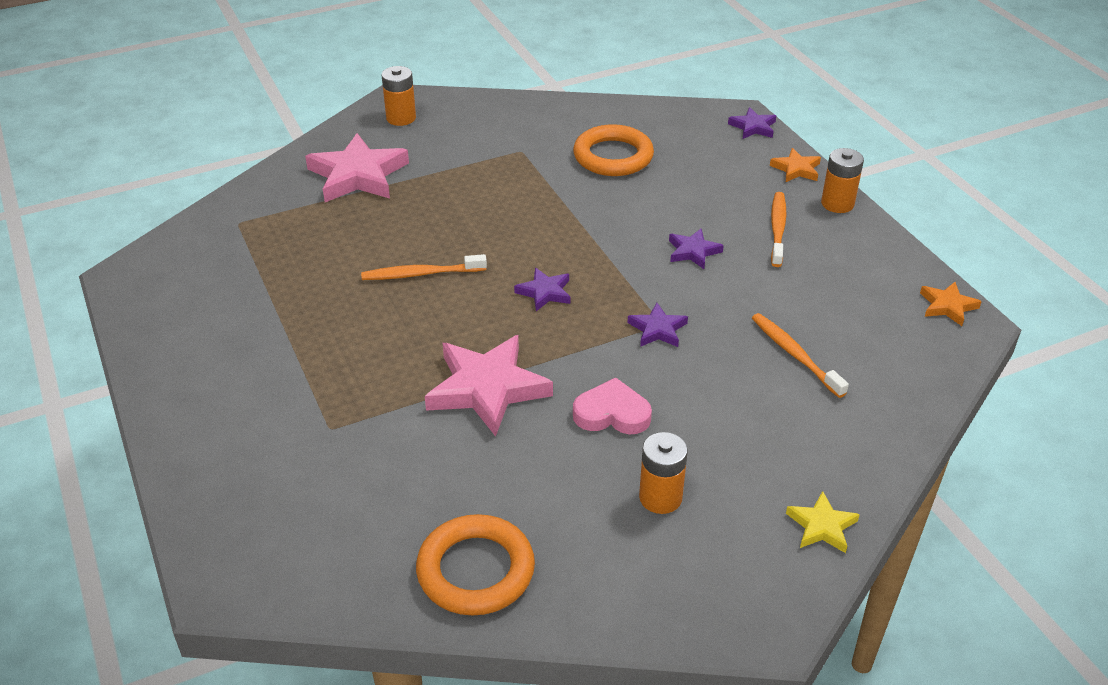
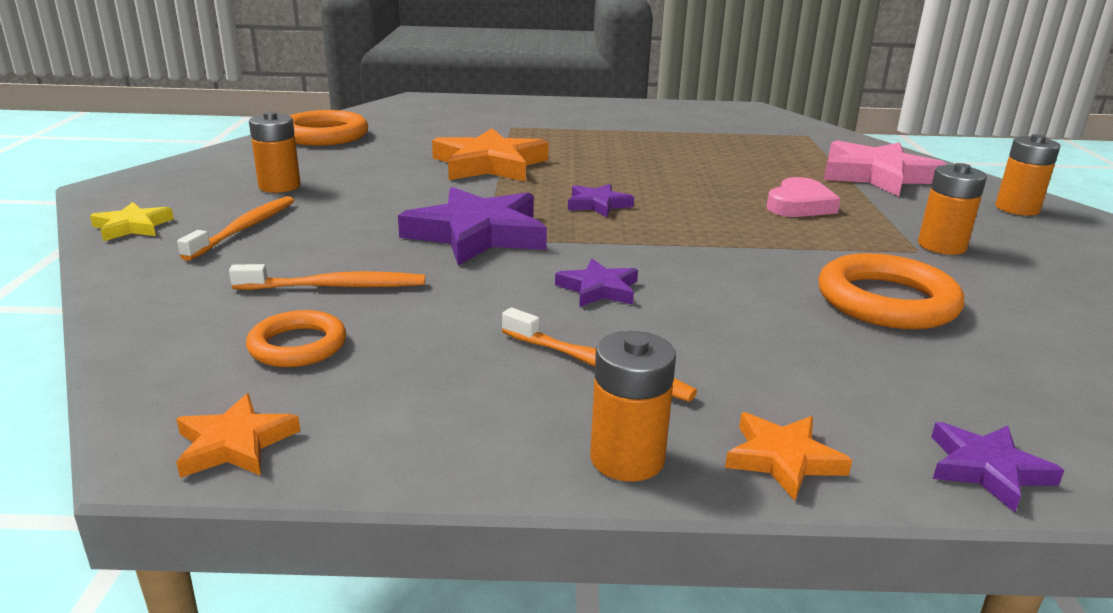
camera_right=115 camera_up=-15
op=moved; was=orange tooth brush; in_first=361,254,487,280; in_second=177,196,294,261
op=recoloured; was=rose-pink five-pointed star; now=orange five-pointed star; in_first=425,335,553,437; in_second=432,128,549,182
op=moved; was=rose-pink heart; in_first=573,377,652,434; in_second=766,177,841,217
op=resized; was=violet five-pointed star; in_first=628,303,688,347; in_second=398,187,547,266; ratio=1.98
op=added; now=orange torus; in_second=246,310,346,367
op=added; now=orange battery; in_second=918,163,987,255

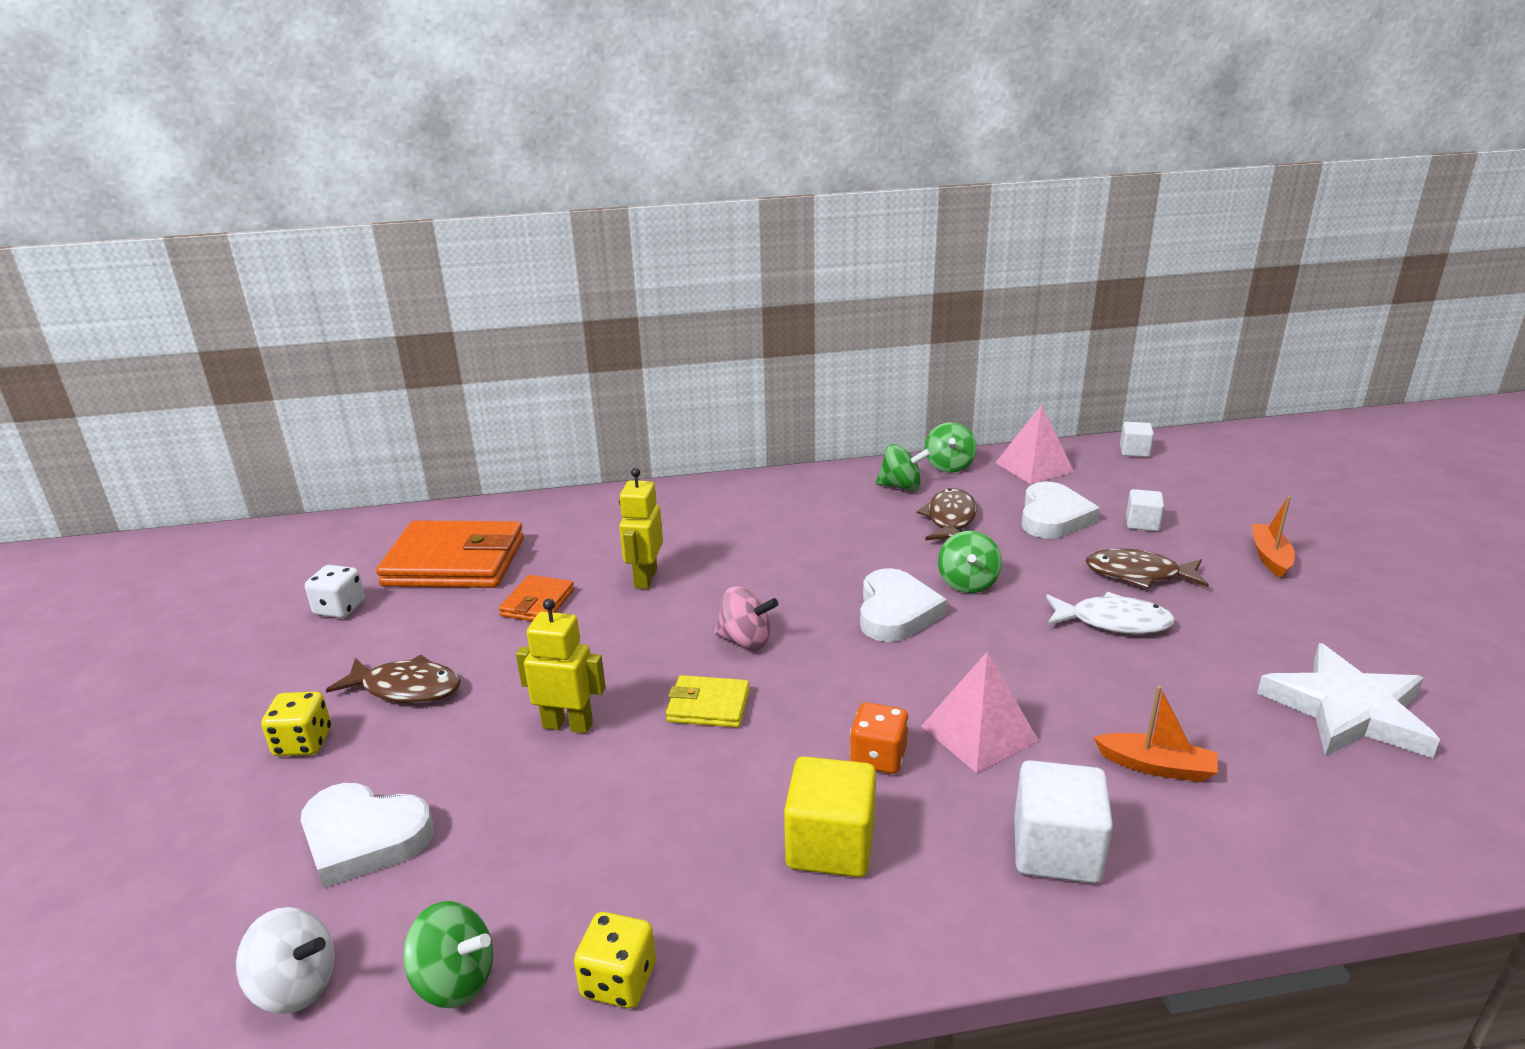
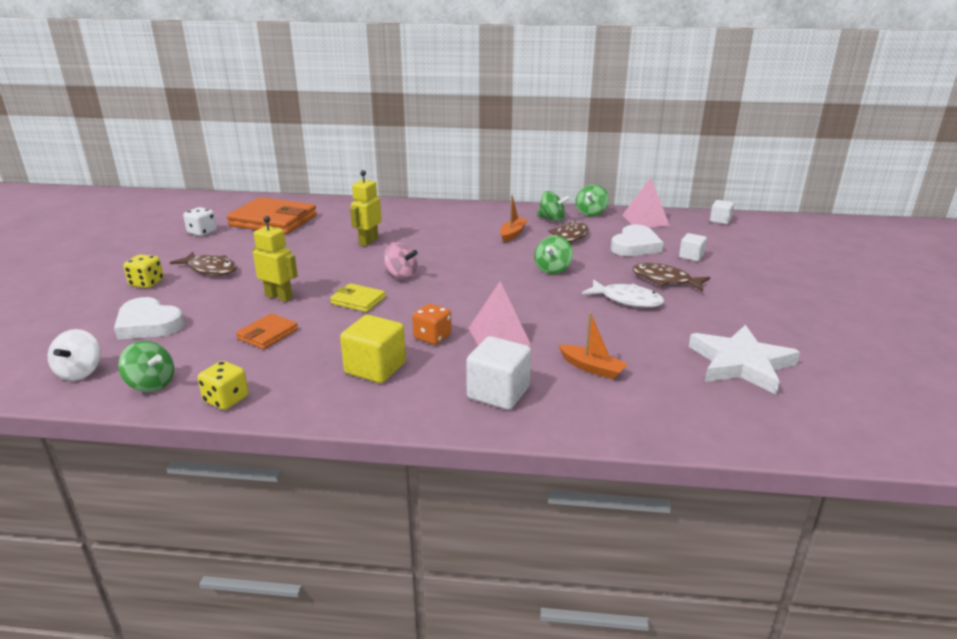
camera_right=15 camera_up=0
op=turned; was=pure white toy top; in_first=236,907,335,1014; in_second=48,329,101,381; clockwise=60
op=moved; was=orange card wallet; in_first=499,575,574,621; in_second=236,313,298,349
op=removed; was=pure white heart; in_first=860,568,947,642
op=moved; was=orange boat; in_first=1251,496,1295,578; in_second=500,195,528,242

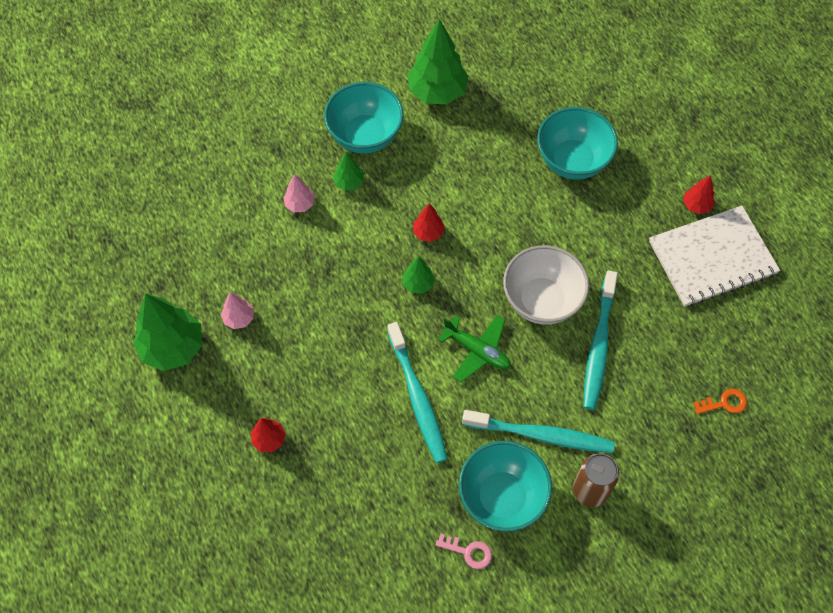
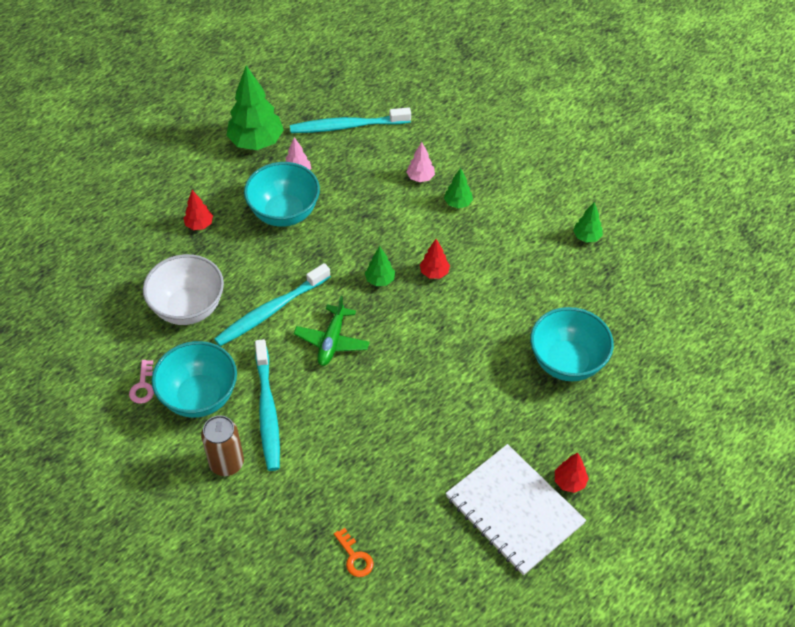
camera_right=70 camera_up=-10
op=moved; was=turquoise bowl; in_first=324,82,404,154; in_second=244,162,320,227
op=resized; was=green fir tree; in_first=407,19,469,104; in_second=573,202,603,243; ratio=0.49
op=moved; was=pure white bowl; in_first=503,245,589,325; in_second=143,254,224,325
op=moved; was=turquoise tooth brush; in_first=583,271,618,410; in_second=290,107,411,133

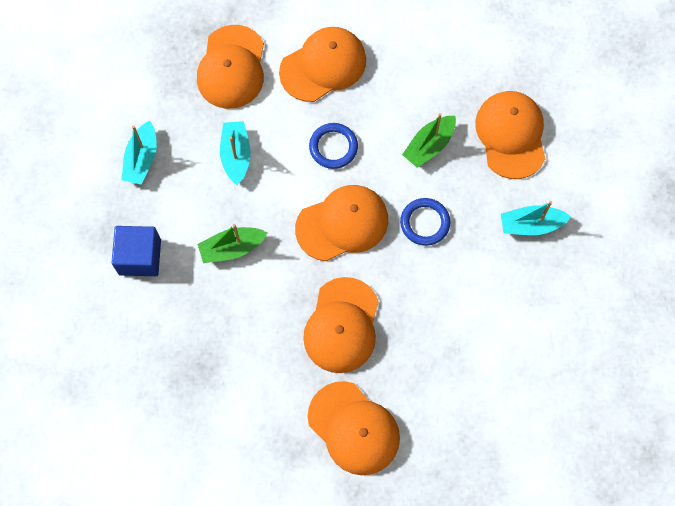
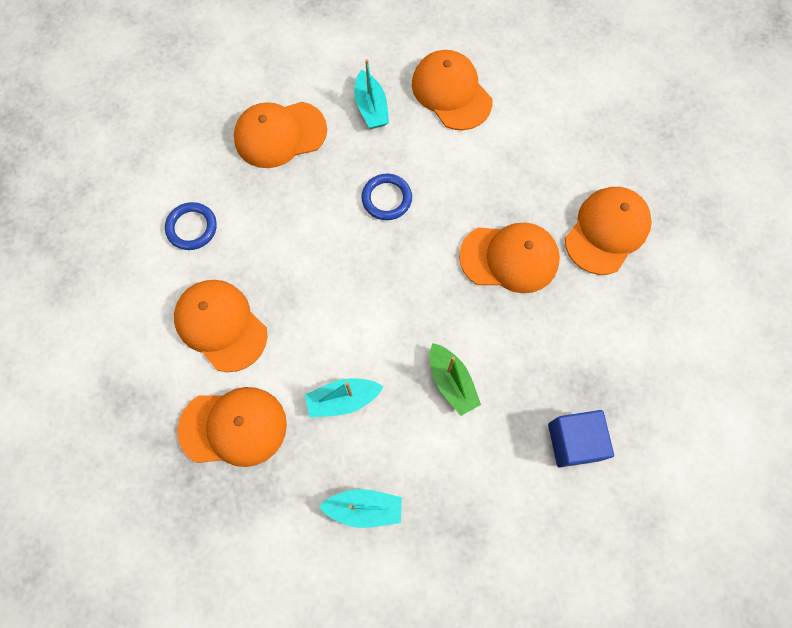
camera_right=-100 camera_up=0
op=moved; was=royal blue solid cube; in_first=111,226,161,276; in_second=548,410,614,468
op=moved; was=orange baseball cap; in_first=295,185,388,261; in_second=412,50,492,130
op=moved; was=royal blue torus; in_first=309,123,358,169; in_second=165,202,217,250
op=removed; was=green boat; in_first=402,113,456,168

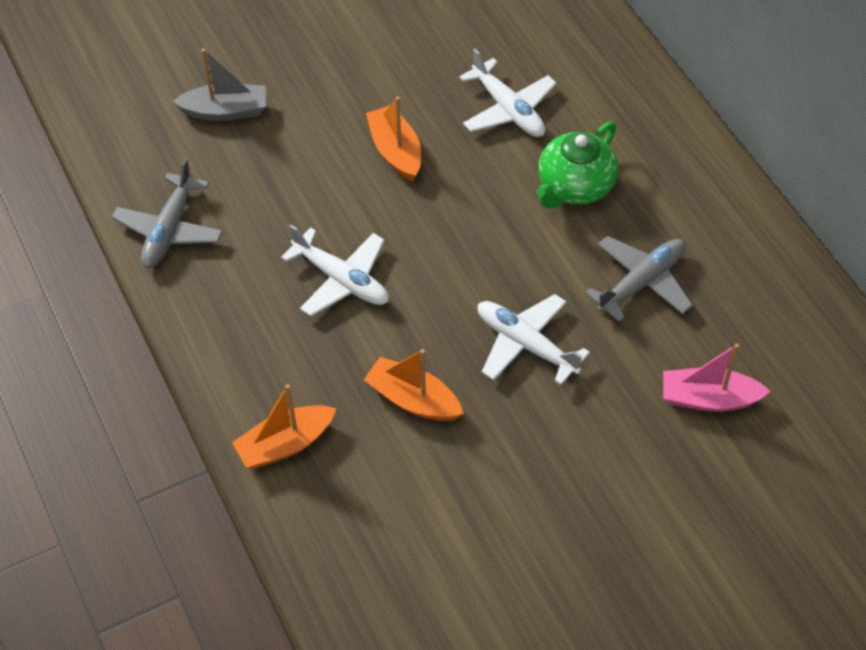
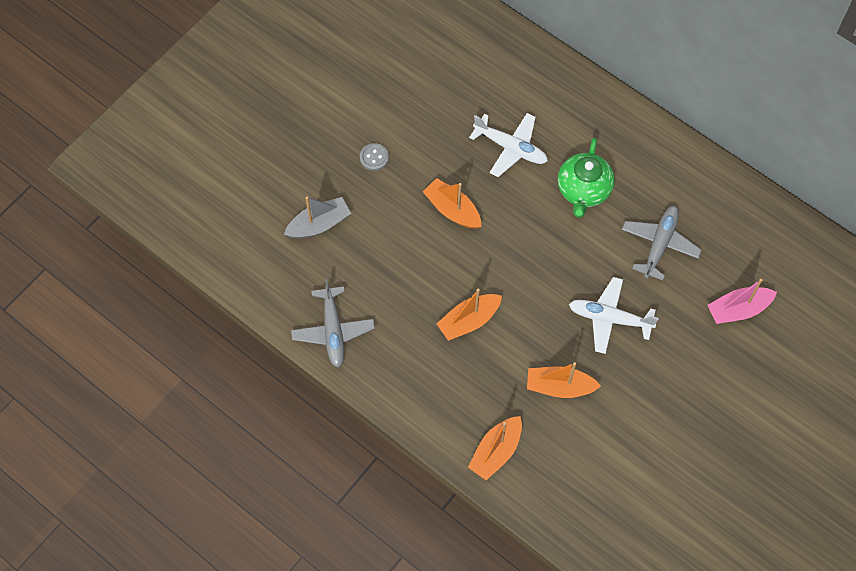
camera_right=-25 camera_up=10
op=replaced; was=pure white plane; now=orange boat; in_first=281,225,389,316; in_second=436,289,502,341
op=added; now=grey button; in_second=360,143,389,171

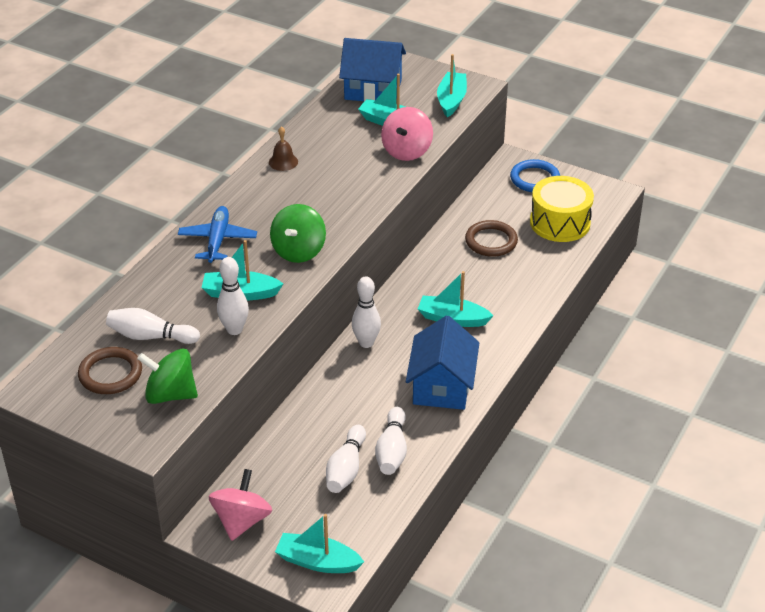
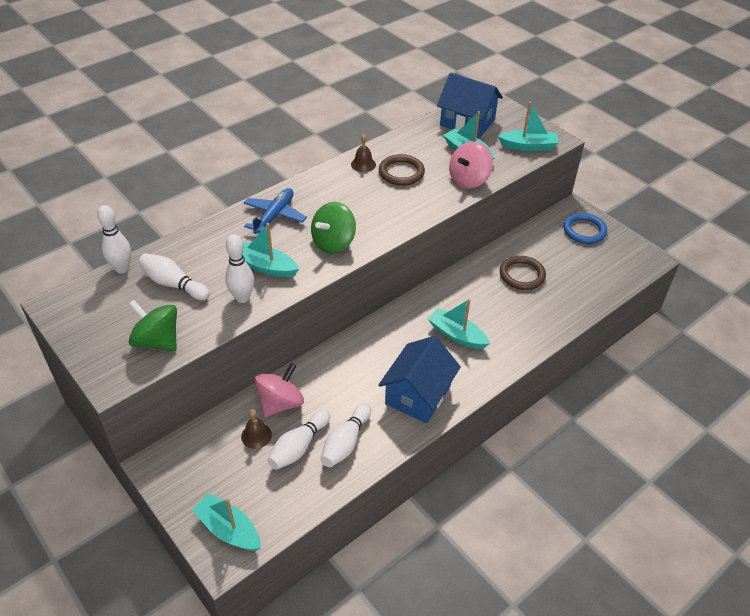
camera_right=20 camera_up=5
op=moved; was=brown torus; in_first=78,347,142,394; in_second=379,154,425,186
op=moved; was=rose-pink toy top; in_first=208,469,272,541; in_second=255,363,304,418
op=moved; was=pure white bowling pin; in_first=352,276,381,348; in_second=97,205,131,273
op=turned; was=turquoise boat; in_first=437,54,467,117; in_second=498,102,559,151; clockwise=60
op=removed; was=bright yellow drum; in_first=530,176,594,242
op=added; now=brown bell; in_second=241,409,272,449

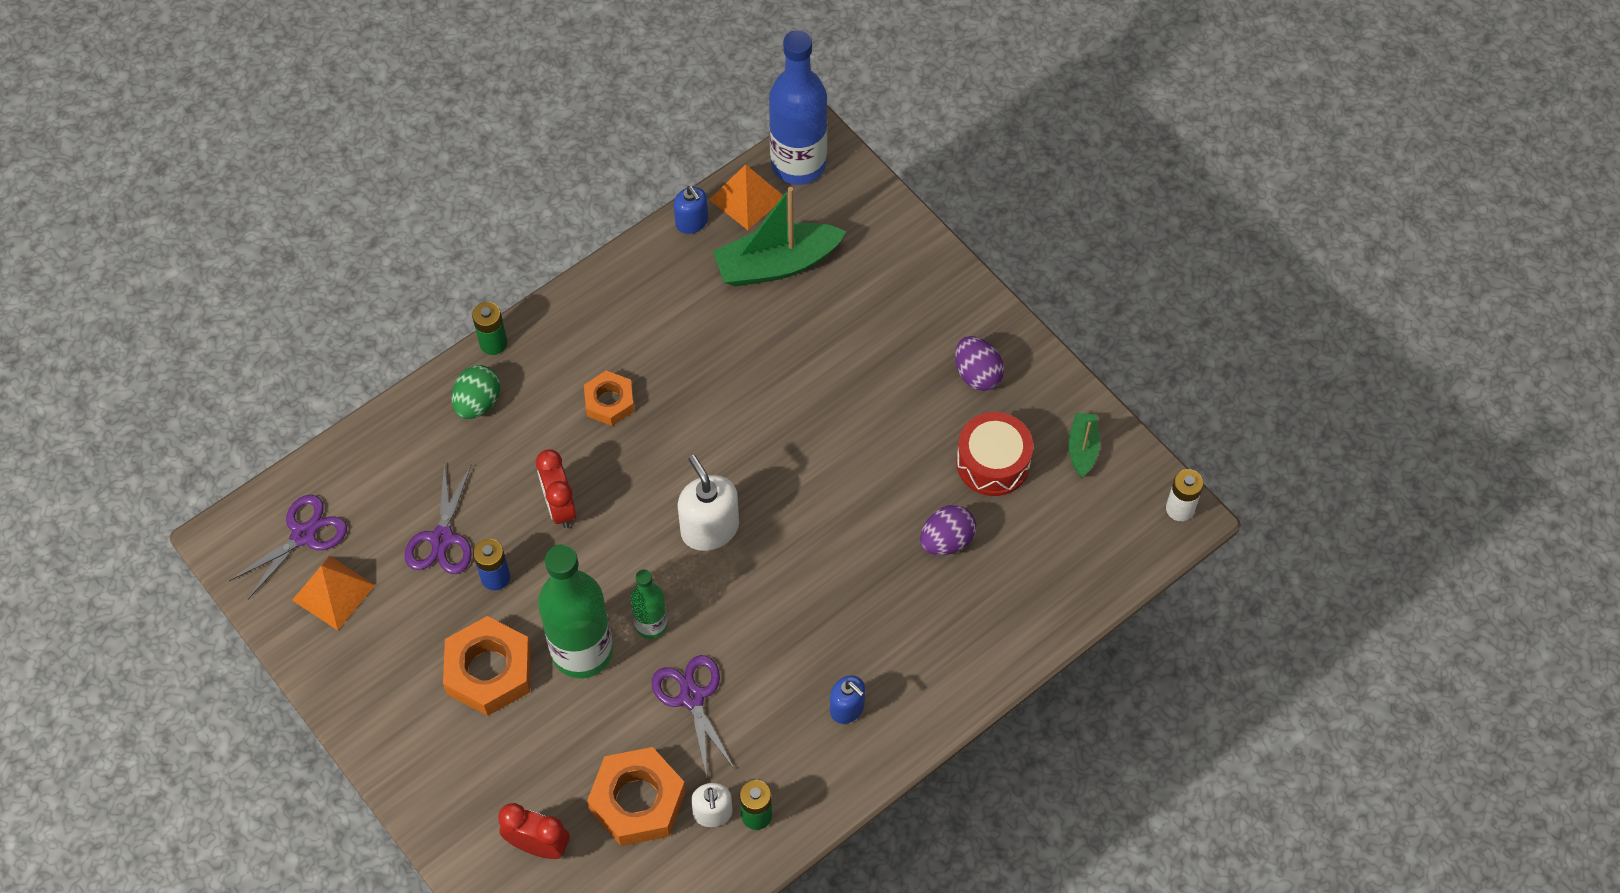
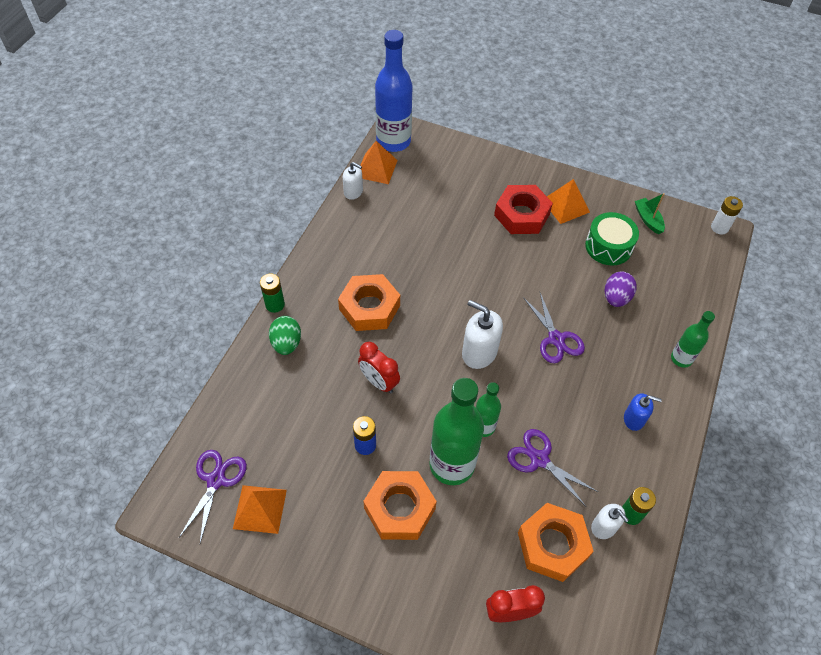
camera_right=-30 camera_up=-5
op=moved; was=violet shears; in_first=404,462,472,574; in_second=523,293,585,363
op=resized; was=orange hex nut; in_first=584,371,634,426; in_second=338,274,400,331; ratio=1.65
op=recoloured; was=royal blue soap dispenser; now=pure white soap dispenser; in_first=674,186,708,234; in_second=343,162,363,200
op=removed; was=green boat; in_first=713,187,847,287
op=replaced; was=violet toy egg; now=orange pyramid; in_first=955,336,1004,391; in_second=547,179,590,224
op=recoloured; was=scarlet drum; now=green drum; in_first=956,412,1033,496; in_second=585,212,639,266
op=added; now=scarlet hex nut; in_second=494,185,553,234
op=added; now=green drink bottle; in_second=671,311,715,368

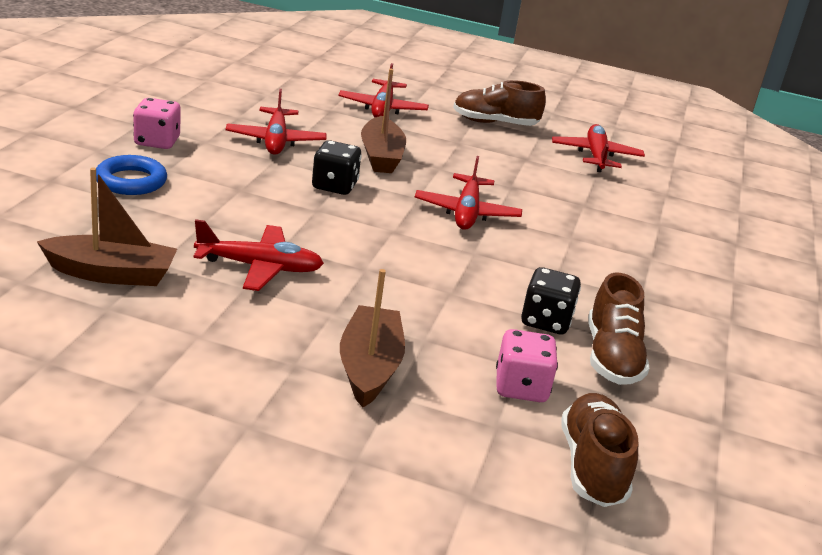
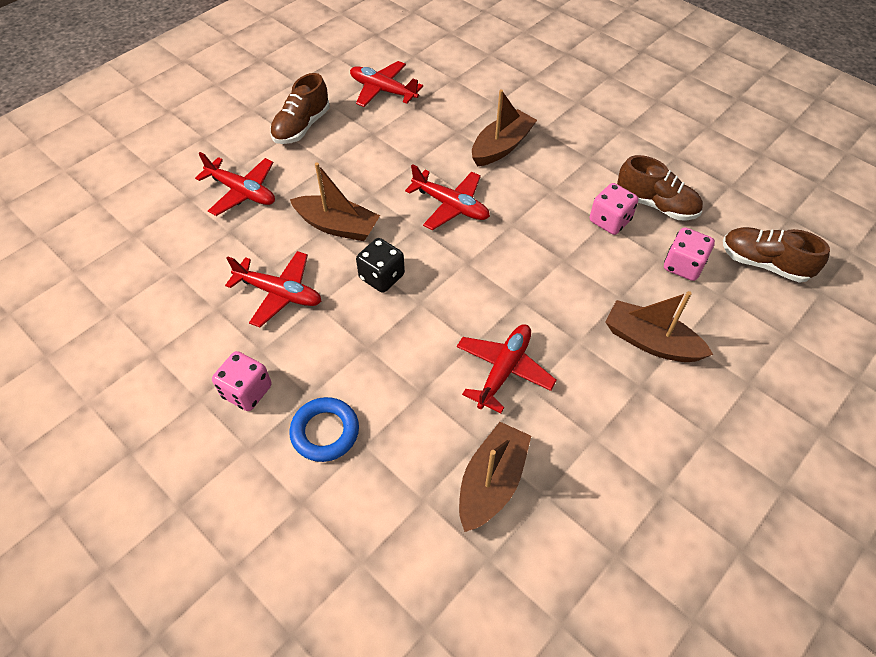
camera_right=-60 camera_up=25
op=recoloured; was=black game die; now=rose-pink game die; in_first=521,267,581,334; in_second=590,183,639,235
op=added; now=brown boat; in_second=472,89,537,167

